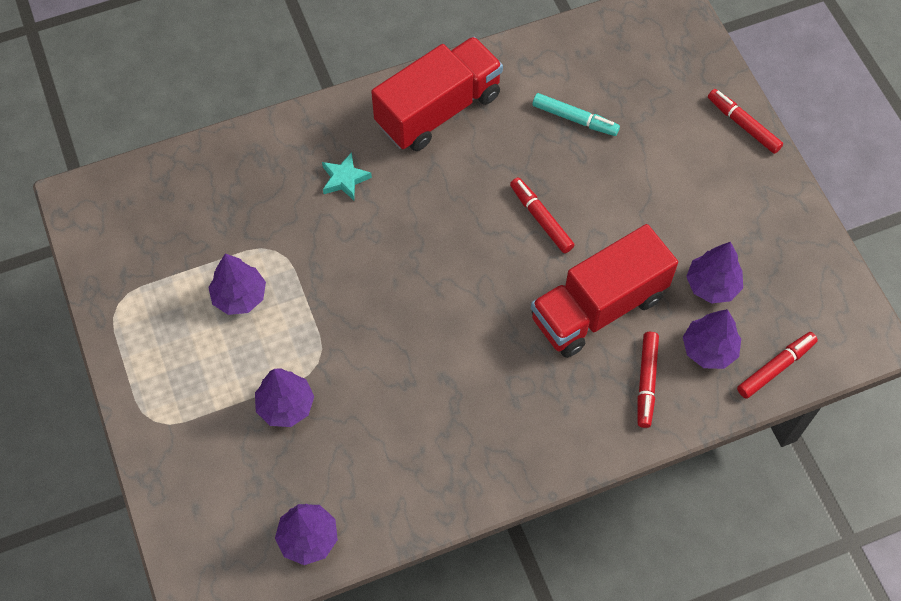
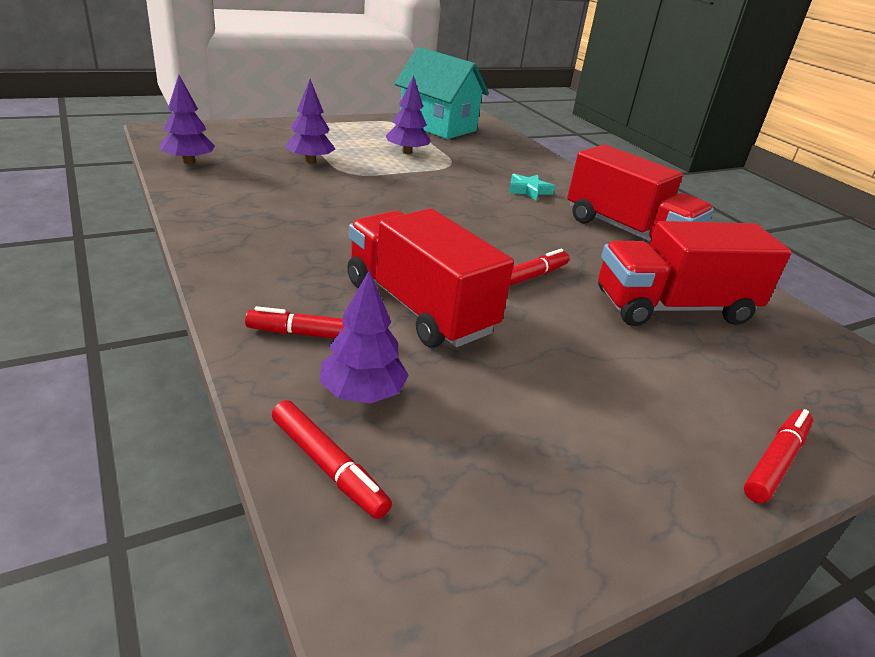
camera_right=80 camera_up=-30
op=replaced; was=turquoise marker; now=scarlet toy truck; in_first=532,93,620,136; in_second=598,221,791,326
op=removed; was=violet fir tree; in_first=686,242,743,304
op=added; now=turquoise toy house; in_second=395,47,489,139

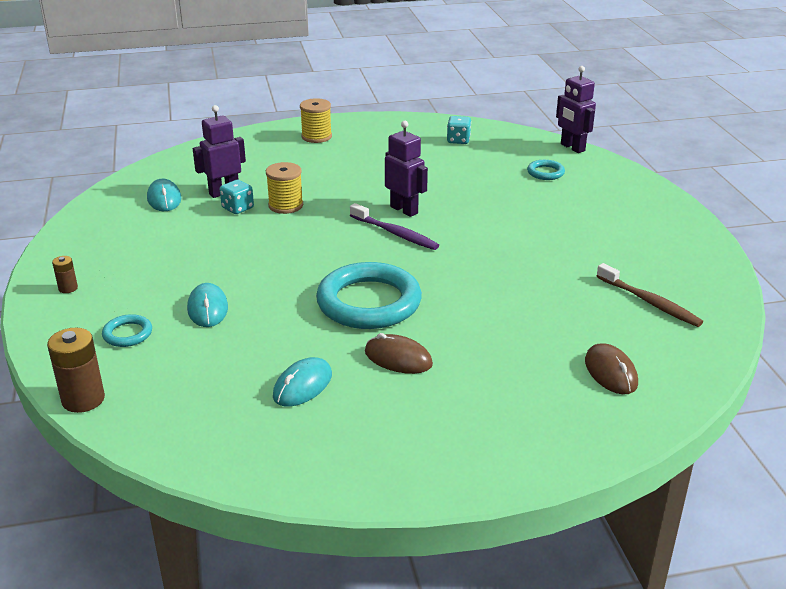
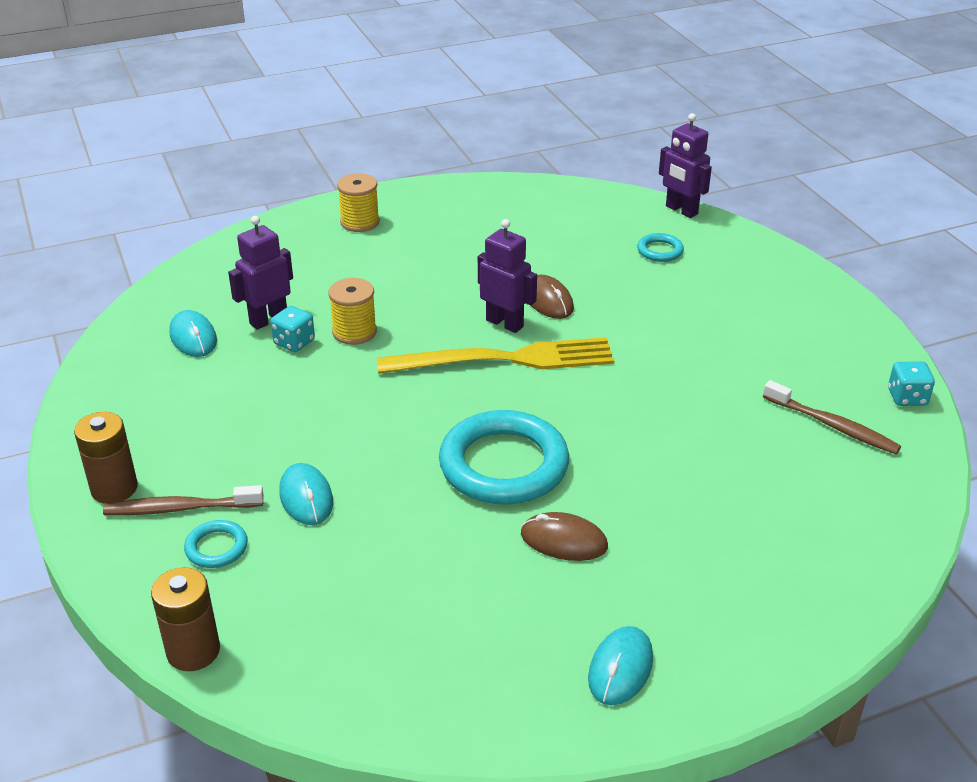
camera_right=-10 camera_up=5
op=resized; was=brown battery; in_first=52,256,78,293; in_second=74,412,138,504; ratio=1.91
op=moved; was=turquoise PC mouse; in_first=273,357,332,407; in_second=588,626,653,706
op=replaced; was=violet tooth brush; now=bright yellow dinner fork; in_first=350,203,439,250; in_second=377,337,614,374
op=moved; was=turquoise game die; in_first=447,116,471,144; in_second=888,361,935,406
op=moved; was=brown PC mouse; in_first=585,343,638,394; in_second=531,275,574,319
op=added; now=brown tooth brush; in_second=103,485,264,515

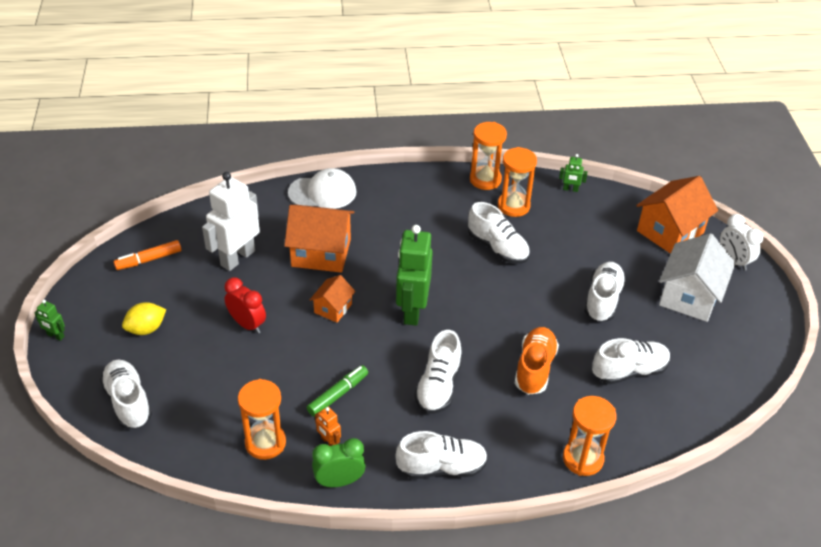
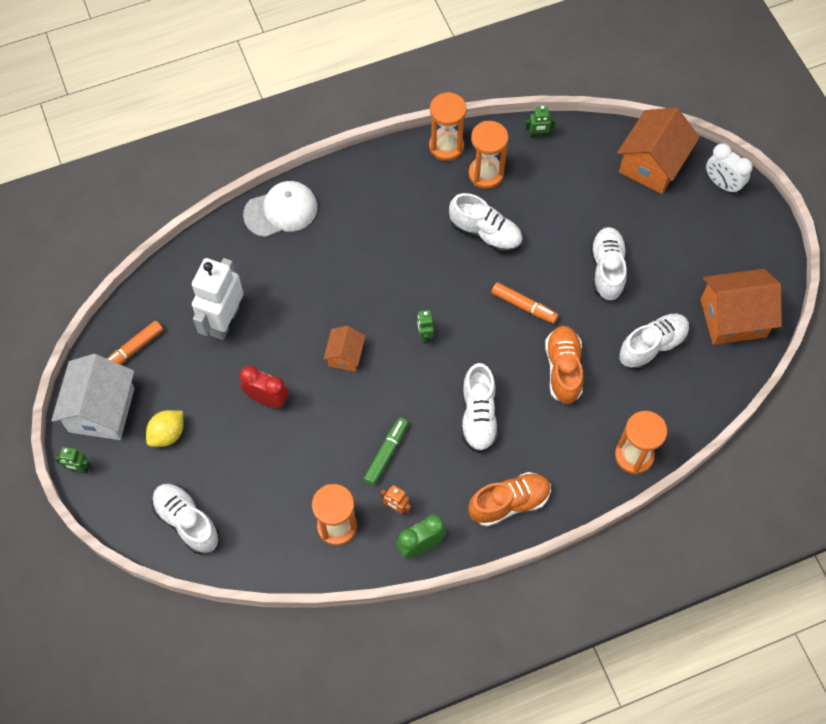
camera_right=-15 camera_up=20
op=moved; was=orange toy house; in_first=284,205,354,273; in_second=700,269,782,345
op=resized; was=green toy robot; in_first=396,225,433,326; in_second=417,309,434,344; ratio=0.44
op=recoloured; was=pure white sneaker; now=orange sneaker; in_first=396,431,488,479; in_second=468,472,551,527
op=moved; was=pure white toy house; in_first=659,233,736,322; in_second=51,354,135,440
op=added; now=orange marker; in_second=491,282,558,324

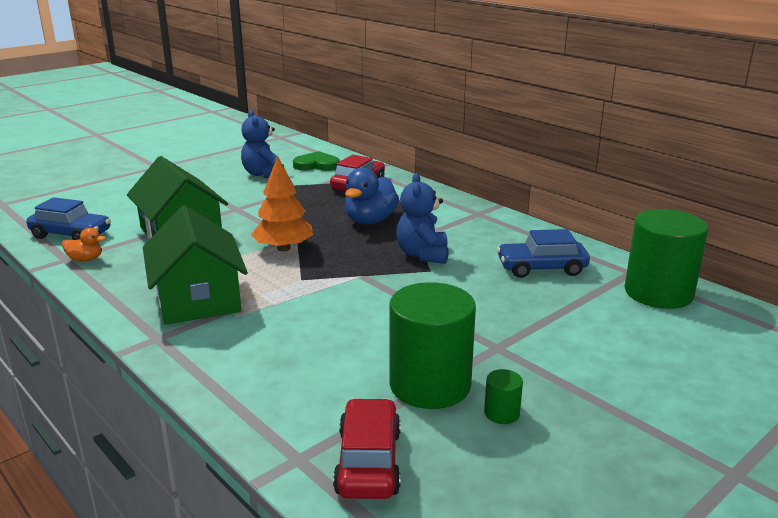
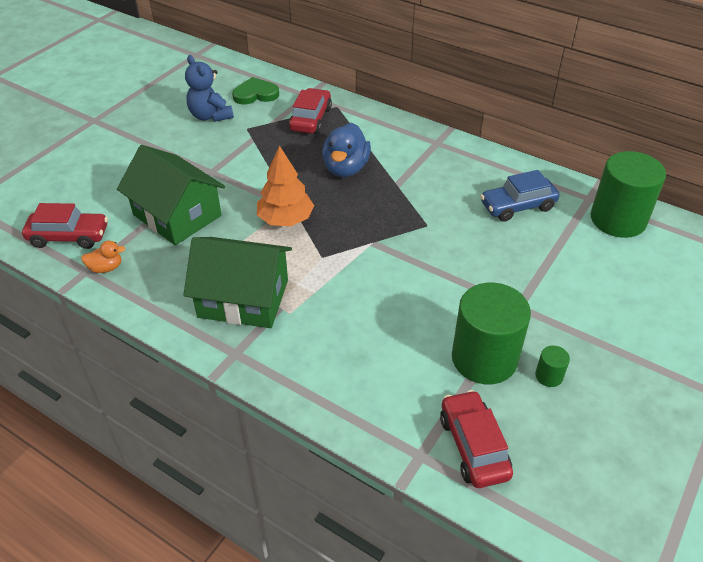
camera_right=-15 camera_up=20
op=recoloured; was=royal blue car; now=scarlet car; in_first=26,197,111,240; in_second=22,203,108,249
op=turned; was=green toy house; in_first=143,205,248,325; in_second=183,237,292,328; clockwise=-45
op=removed; was=royal blue teddy; in_first=396,173,449,264

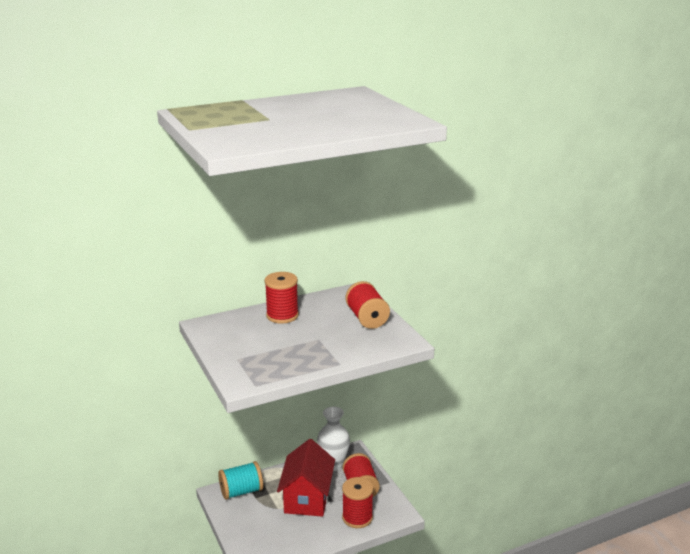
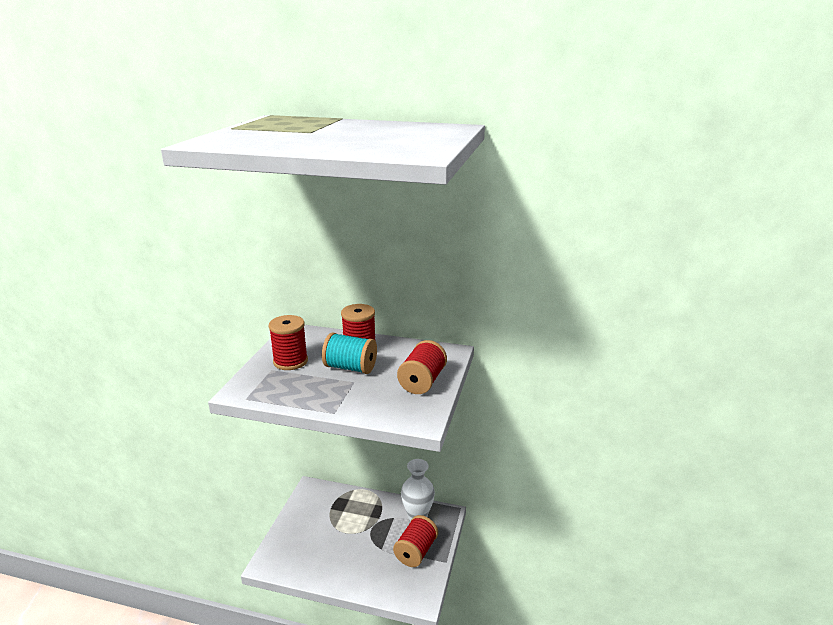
camera_right=40 camera_up=0
op=moved; was=turquoise reel of thread; in_first=218,461,263,500; in_second=322,332,377,374
op=removed; was=scarlet toy house; in_first=277,439,335,517
op=moved; was=scarlet reel of thread; in_first=342,477,373,528; in_second=269,315,308,370

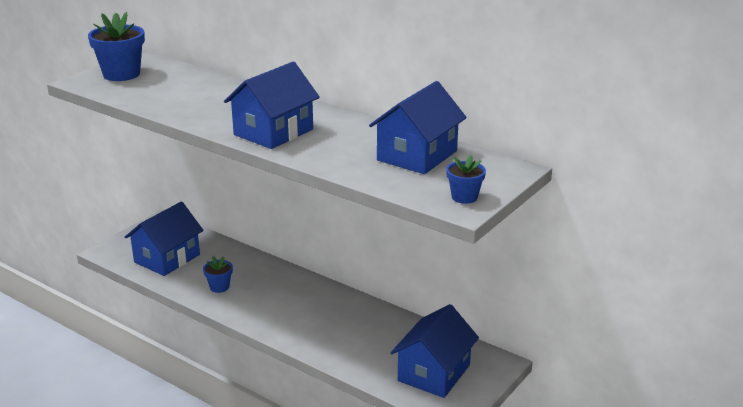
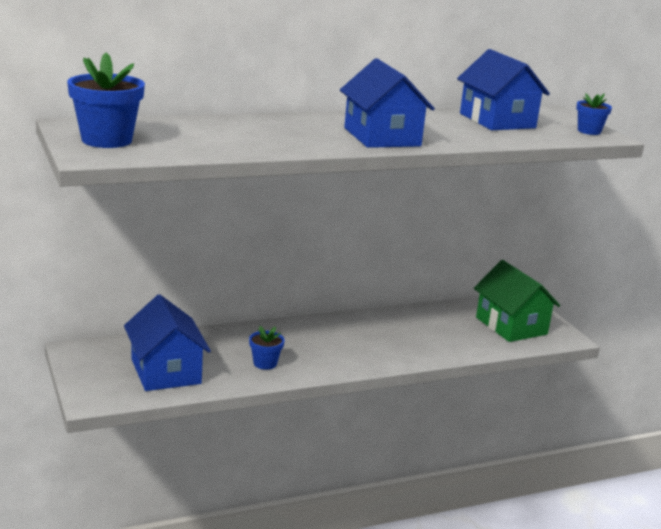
camera_right=-60 camera_up=-5
op=recoloured; was=royal blue toy house; now=green toy house; in_first=391,304,479,398; in_second=474,260,560,342

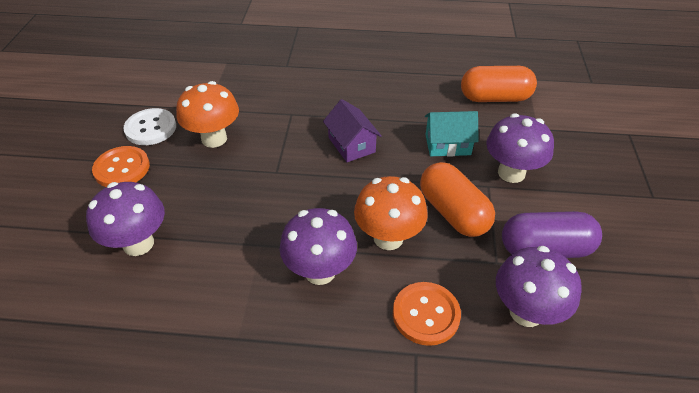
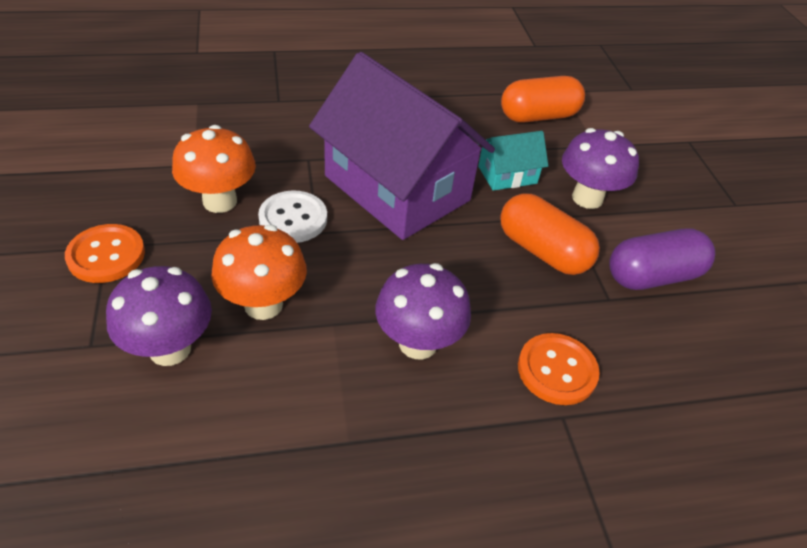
camera_right=-20 camera_up=0
op=moved; was=pure white button; in_first=123,108,176,145; in_second=258,190,327,243
op=resized; was=violet toy house; in_first=323,99,382,162; in_second=309,52,495,240; ratio=2.31
op=moved; was=orange toadstool; in_first=354,176,428,250; in_second=211,224,307,320
op=removed; was=violet toadstool; in_first=496,246,582,327

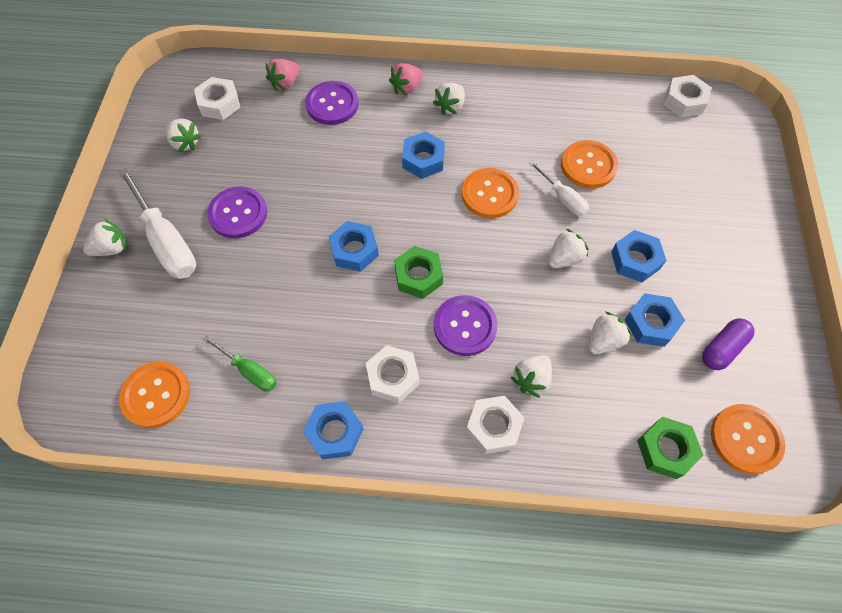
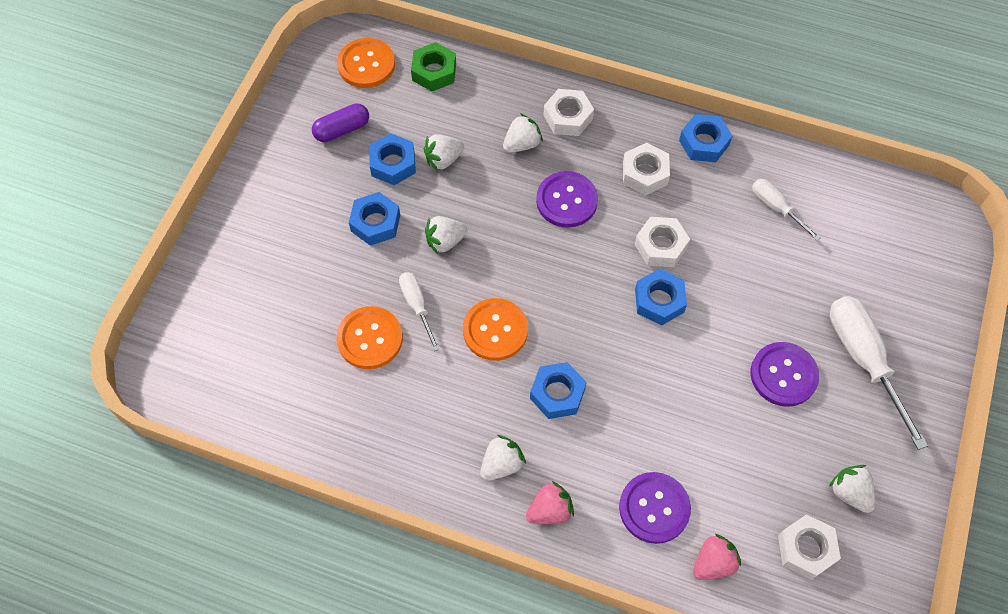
camera_right=-165 camera_up=0
op=removed; was=pure white berry; in_first=83,219,127,256
op=removed; was=orange button; in_first=119,361,190,428
op=recoloured; was=green hand screwdriver; now=pure white hand screwdriver; in_first=203,335,277,392; in_second=752,179,821,241
op=removed; was=green hex nut; in_first=394,246,443,299
op=moved; was=pure white hex nut; in_first=664,75,711,117; in_second=635,217,690,267

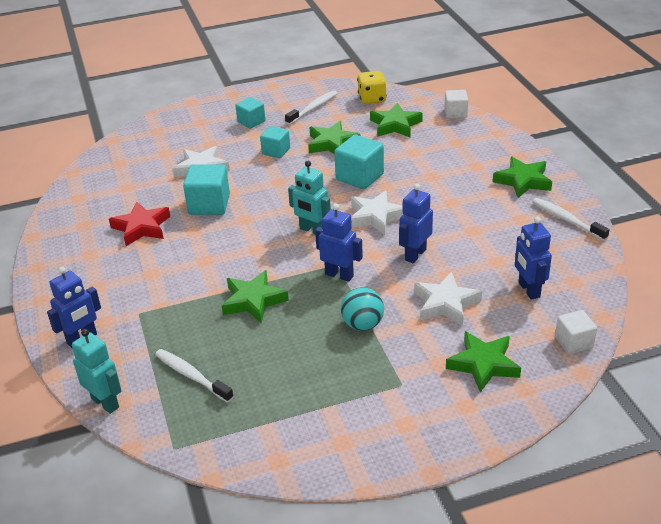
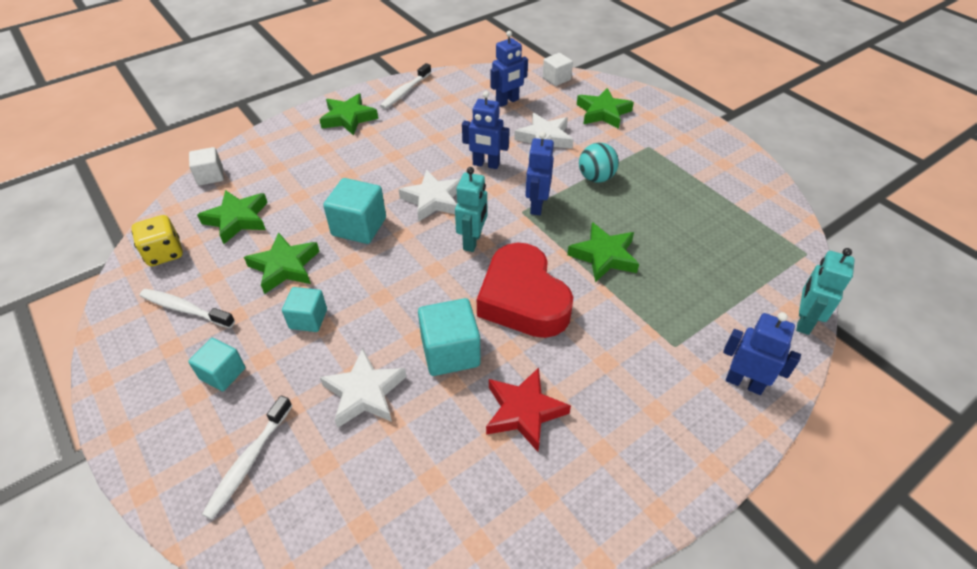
camera_right=-110 camera_up=10
op=moved; was=pure white tooth brush; in_first=155,349,234,403; in_second=202,395,292,520
op=added; now=scarlet heart; in_second=477,243,573,338

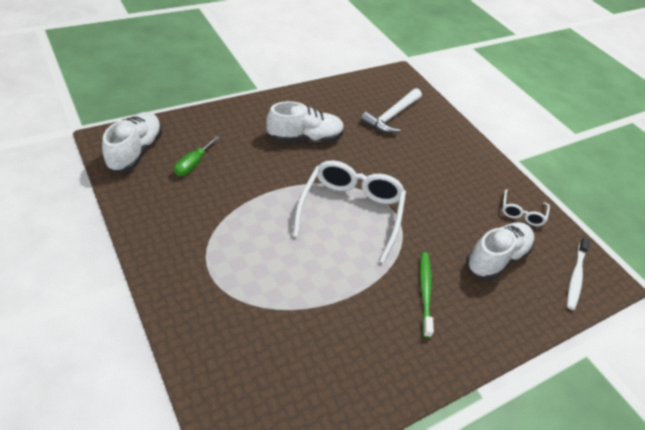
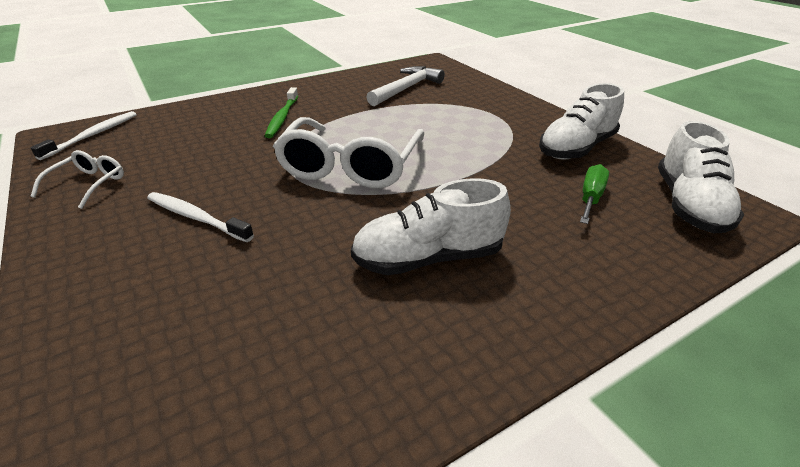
camera_right=-175 camera_up=-10
op=moved; was=pure white carpenter's hammer; in_first=361,88,422,133; in_second=366,66,445,106
op=moved; was=pure white sneaker; in_first=466,222,534,280; in_second=539,83,624,160
op=added; now=pure white tooth brush; in_second=147,192,254,242

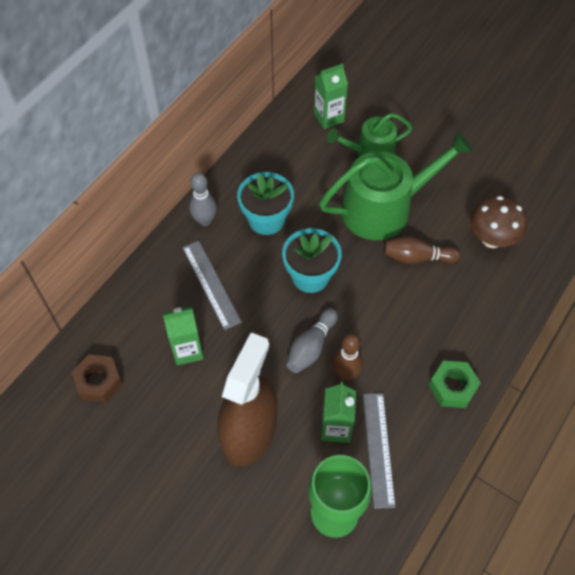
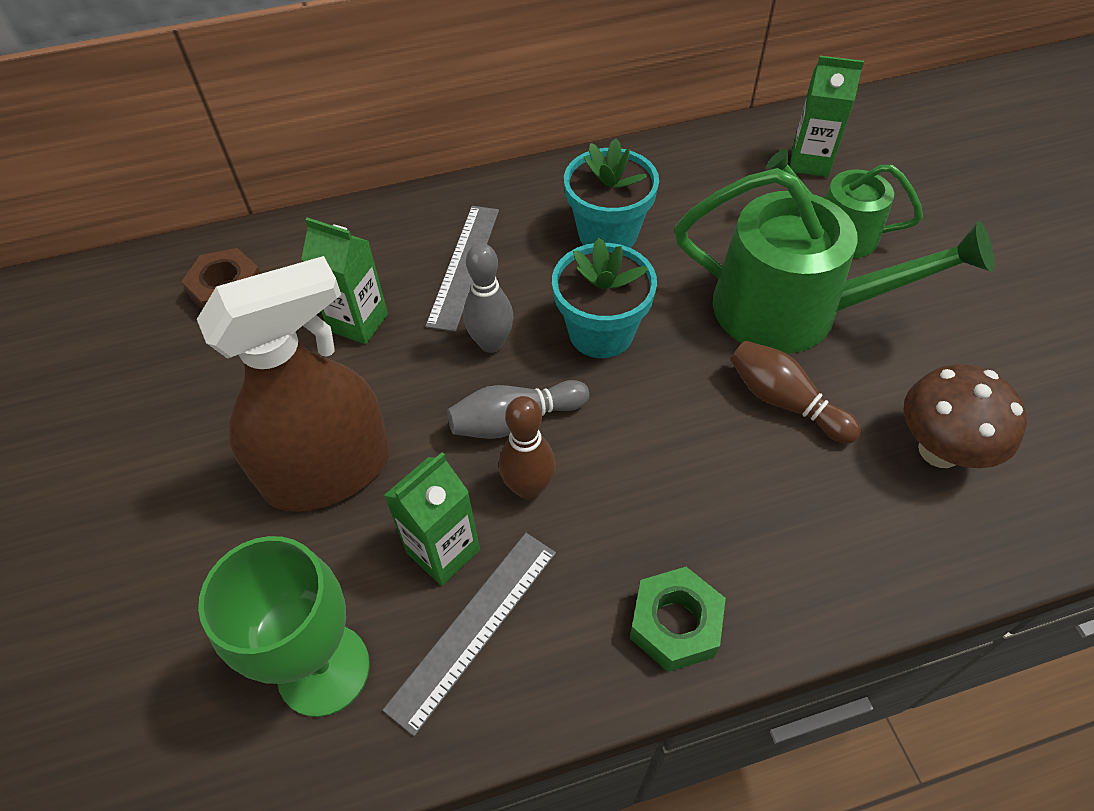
camera_right=40 camera_up=-5
op=moved; was=grey bowling pin; in_first=189,173,217,226; in_second=463,243,514,353

